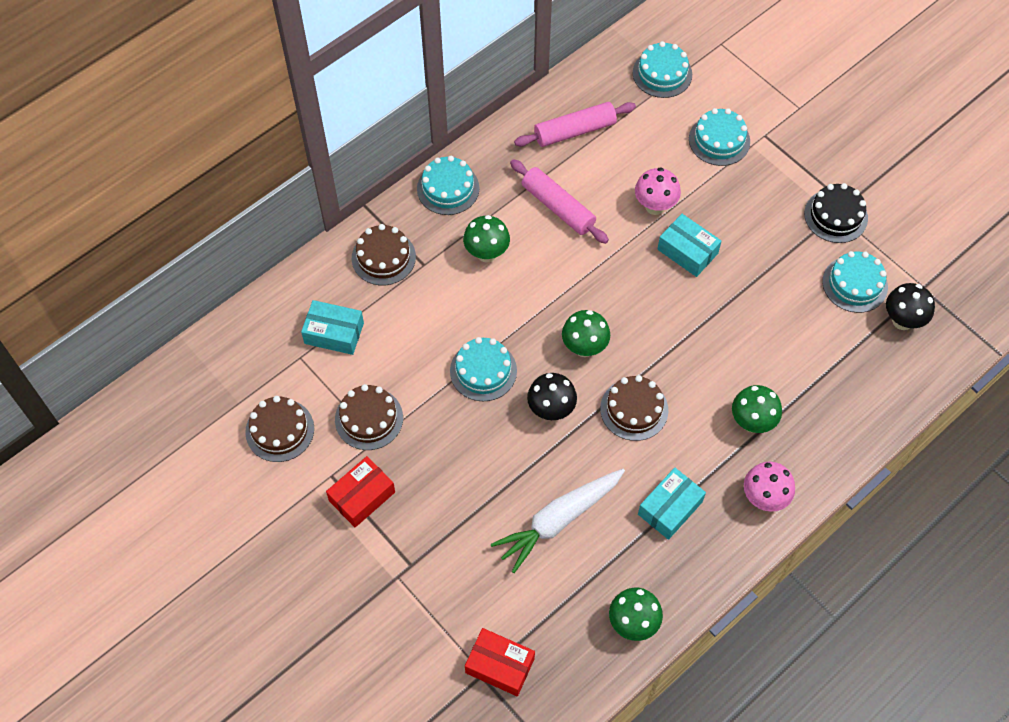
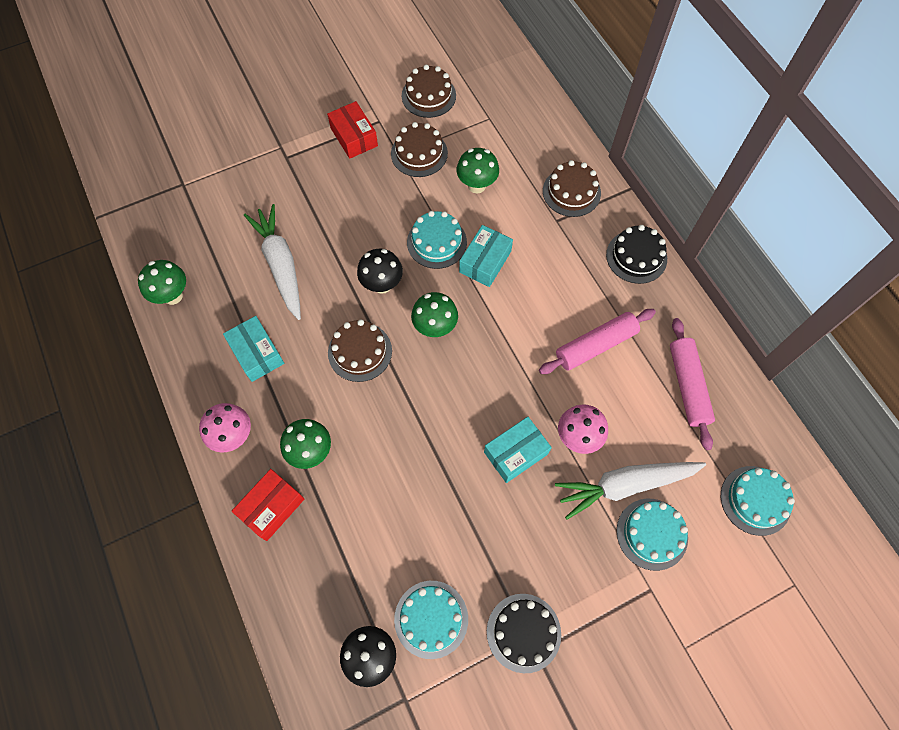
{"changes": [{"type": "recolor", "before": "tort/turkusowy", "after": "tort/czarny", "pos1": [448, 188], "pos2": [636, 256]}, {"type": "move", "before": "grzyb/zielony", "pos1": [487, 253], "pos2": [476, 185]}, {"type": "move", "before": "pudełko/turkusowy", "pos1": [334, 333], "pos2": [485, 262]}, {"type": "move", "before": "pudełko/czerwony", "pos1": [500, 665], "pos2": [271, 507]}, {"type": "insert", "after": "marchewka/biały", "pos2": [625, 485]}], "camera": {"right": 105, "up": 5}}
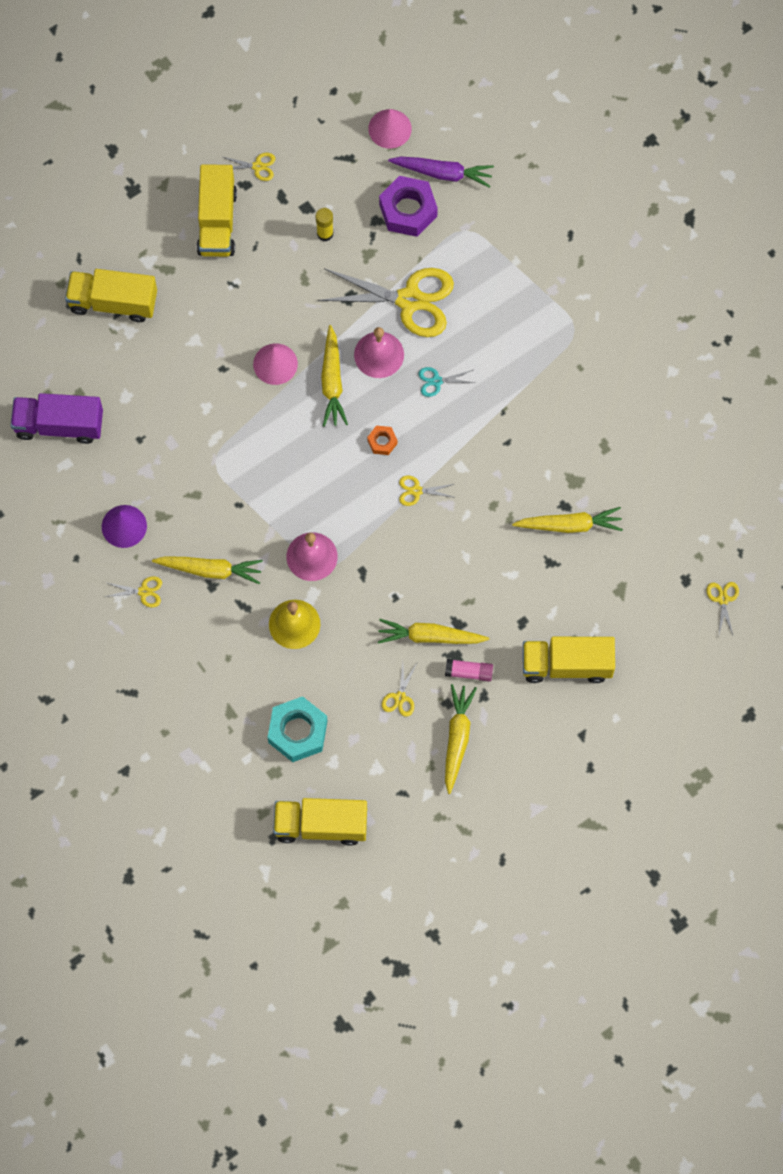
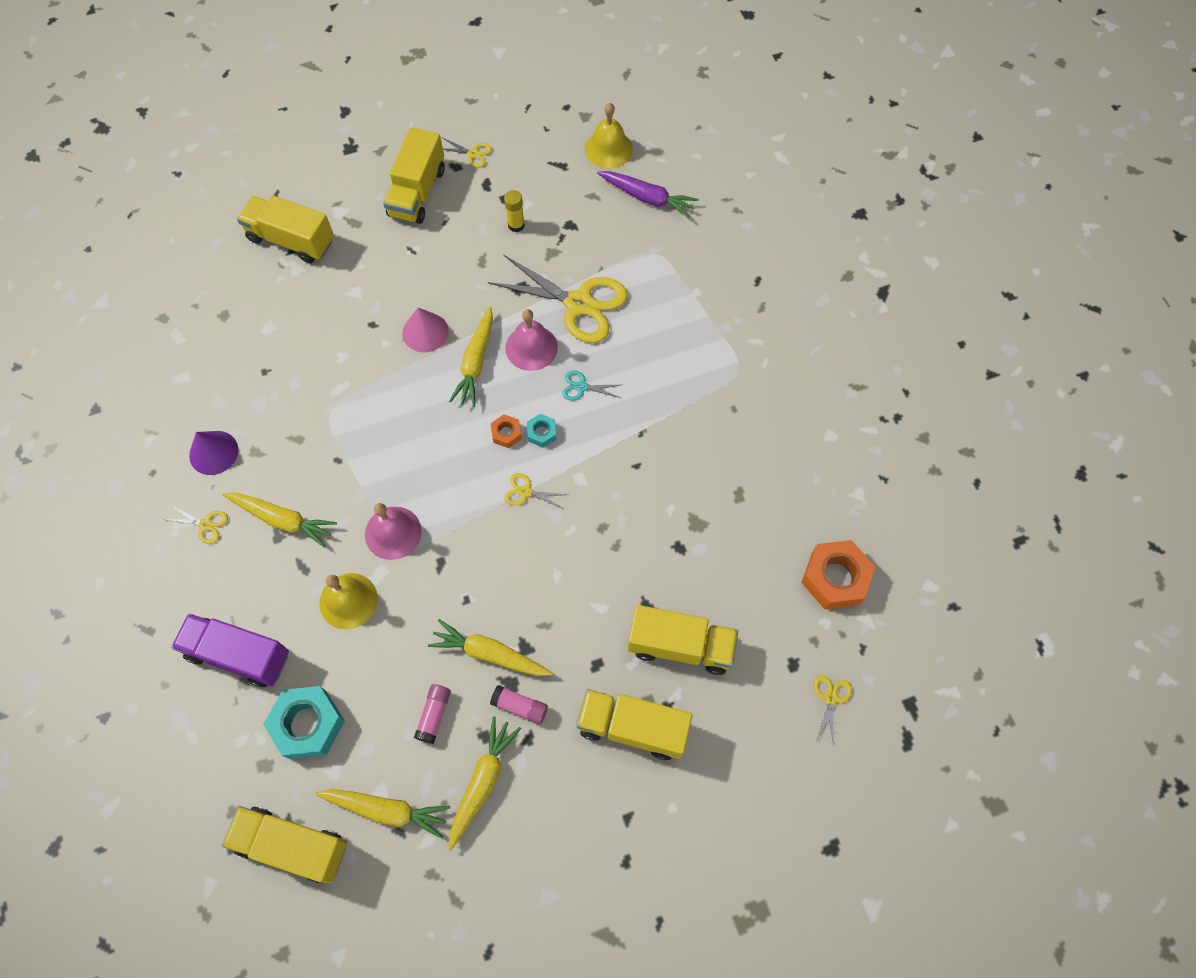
{"changes": [{"type": "replace", "before": "stożek/różowy", "after": "dzwonek/żółty", "pos1": [389, 128], "pos2": [608, 149]}, {"type": "delete", "before": "nakrętka/fioletowy", "pos1": [408, 210]}, {"type": "move", "before": "ciężarówka/fioletowy", "pos1": [59, 425], "pos2": [239, 655]}, {"type": "move", "before": "marchewka/żółty", "pos1": [569, 525], "pos2": [387, 810]}, {"type": "replace", "before": "nożyczki/żółty", "after": "klej w sztyfcie/różowy", "pos1": [400, 697], "pos2": [434, 715]}, {"type": "insert", "after": "nakrętka/turkusowy", "pos2": [542, 433]}, {"type": "insert", "after": "nakrętka/pomarańczowy", "pos2": [835, 578]}, {"type": "insert", "after": "ciężarówka/żółty", "pos2": [680, 646]}], "camera": {"right": 15, "up": -5}}
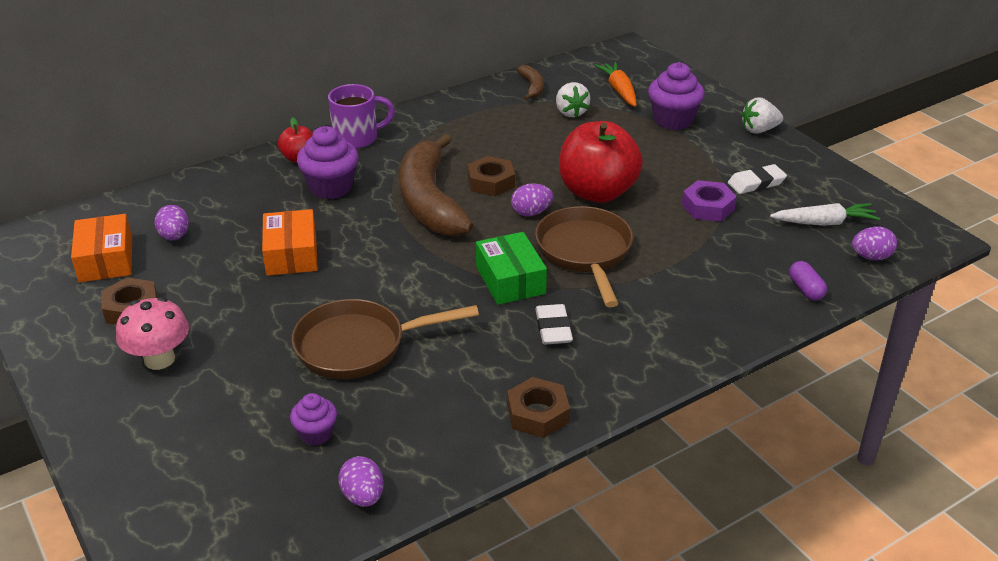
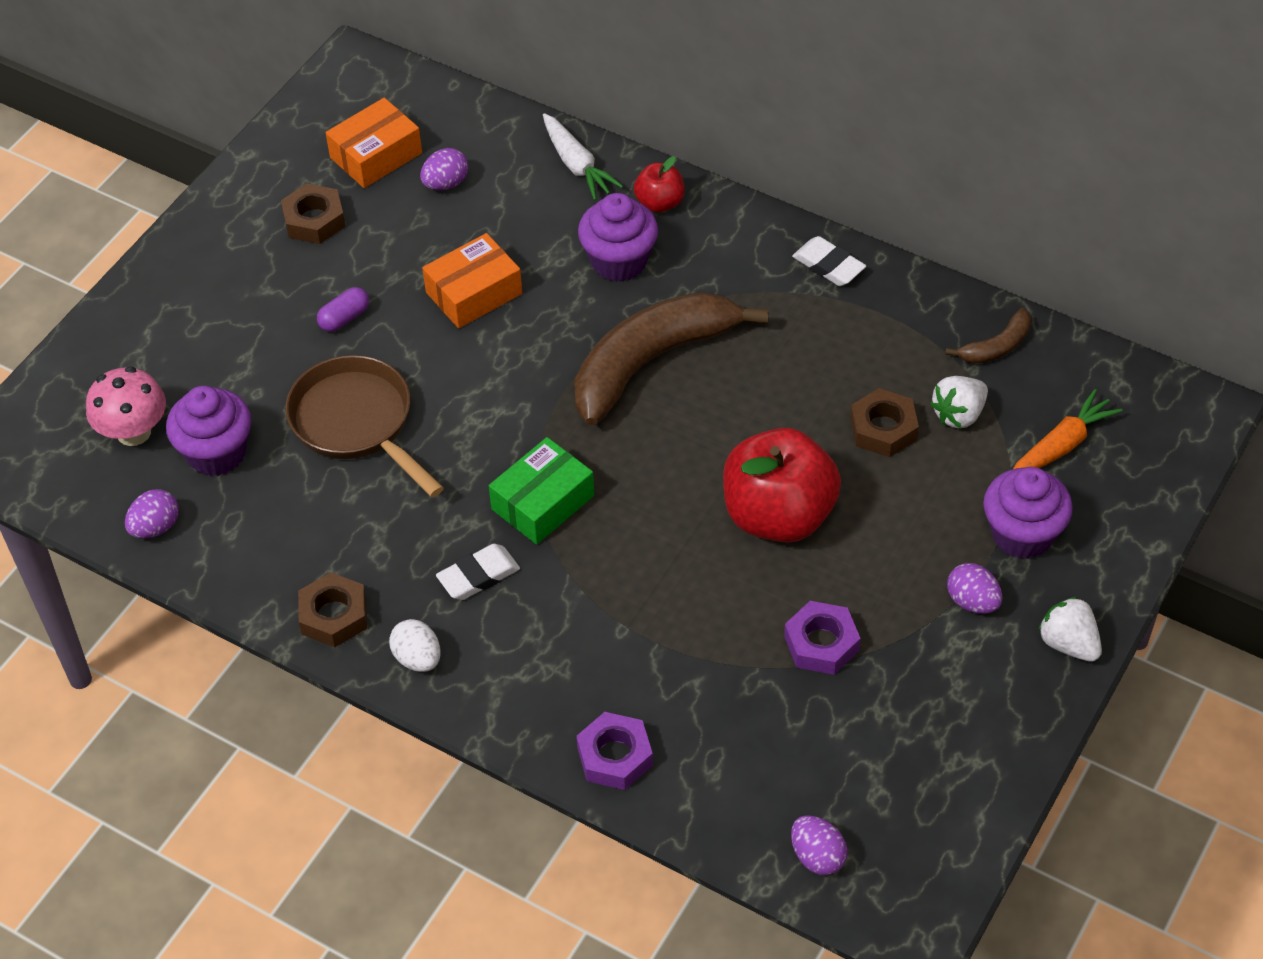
{"changes": [{"type": "delete", "before": "kubek/fioletowy", "pos1": [357, 138]}, {"type": "move", "before": "nakrętka/brązowy", "pos1": [491, 182], "pos2": [883, 429]}, {"type": "move", "before": "gumka do mazania/biały", "pos1": [756, 183], "pos2": [828, 265]}, {"type": "move", "before": "jajko/fioletowy", "pos1": [531, 213], "pos2": [972, 602]}, {"type": "move", "before": "marchewka/biały", "pos1": [824, 223], "pos2": [577, 165]}, {"type": "delete", "before": "patelnia/brązowy", "pos1": [585, 253]}, {"type": "move", "before": "kapsułka/fioletowy", "pos1": [805, 289], "pos2": [344, 318]}, {"type": "move", "before": "grzyb/różowy", "pos1": [159, 359], "pos2": [134, 432]}, {"type": "resize", "before": "muffinka/fioletowy", "pos1": [316, 434], "pos2": [216, 453], "scale": 1.72}, {"type": "insert", "after": "jajko/biały", "pos2": [417, 658]}, {"type": "insert", "after": "nakrętka/fioletowy", "pos2": [615, 756]}], "camera": {"right": 65, "up": 15}}
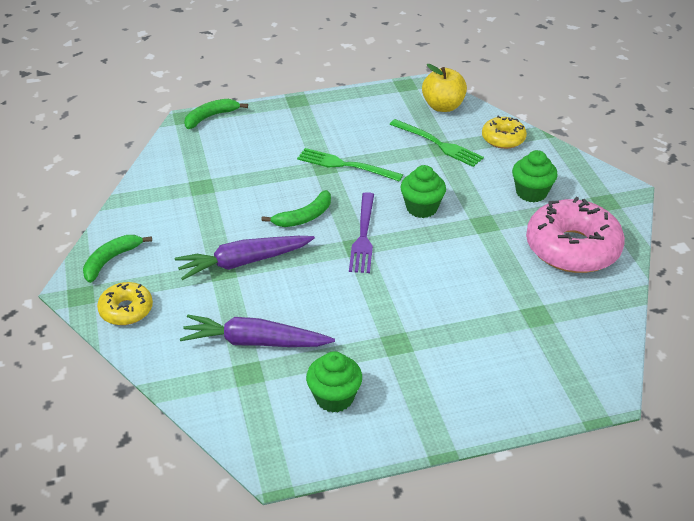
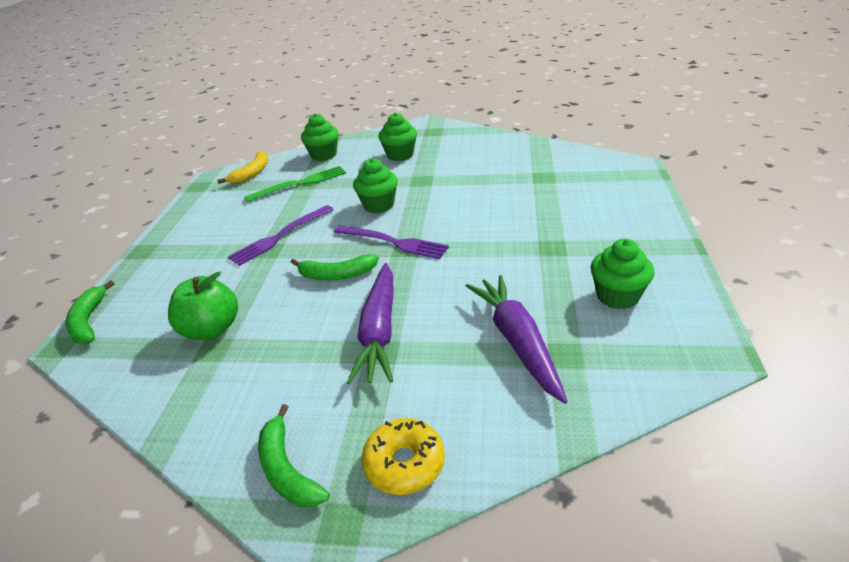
{"changes": [{"type": "replace", "before": "jabłko/żółty", "after": "banan/żółty", "pos1": [443, 106], "pos2": [252, 173]}, {"type": "replace", "before": "donut/żółty", "after": "muffinka/zielony", "pos1": [503, 139], "pos2": [324, 155]}, {"type": "recolor", "before": "widelec/zielony", "after": "widelec/fioletowy", "pos1": [345, 165], "pos2": [280, 236]}, {"type": "rotate", "before": "banan/zielony", "pos1": [304, 217], "pos2": [336, 275], "turn": 105}, {"type": "delete", "before": "donut/różowy", "pos1": [572, 248]}, {"type": "rotate", "before": "marchewka/fioletowy", "pos1": [255, 342], "pos2": [517, 341], "turn": 135}, {"type": "insert", "after": "jabłko/zielony", "pos2": [212, 329]}], "camera": {"right": -65, "up": -5}}
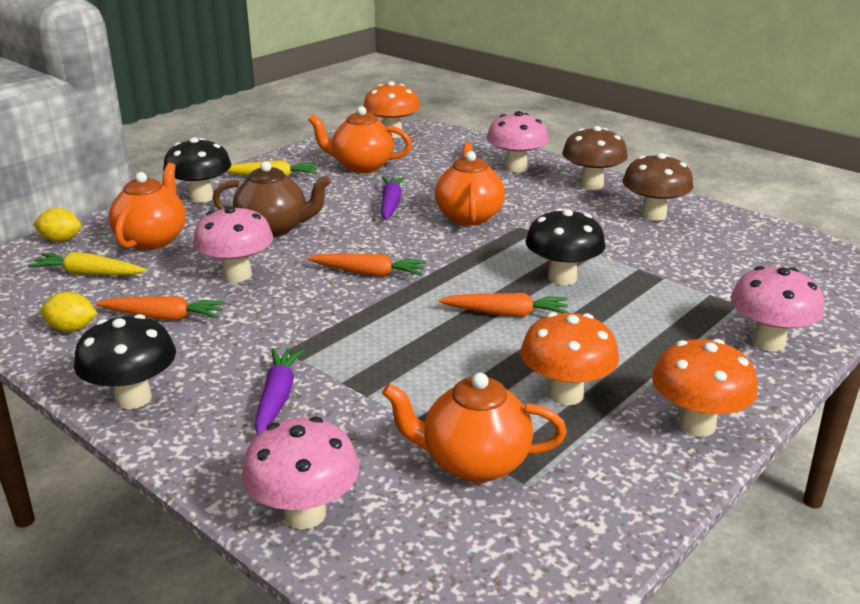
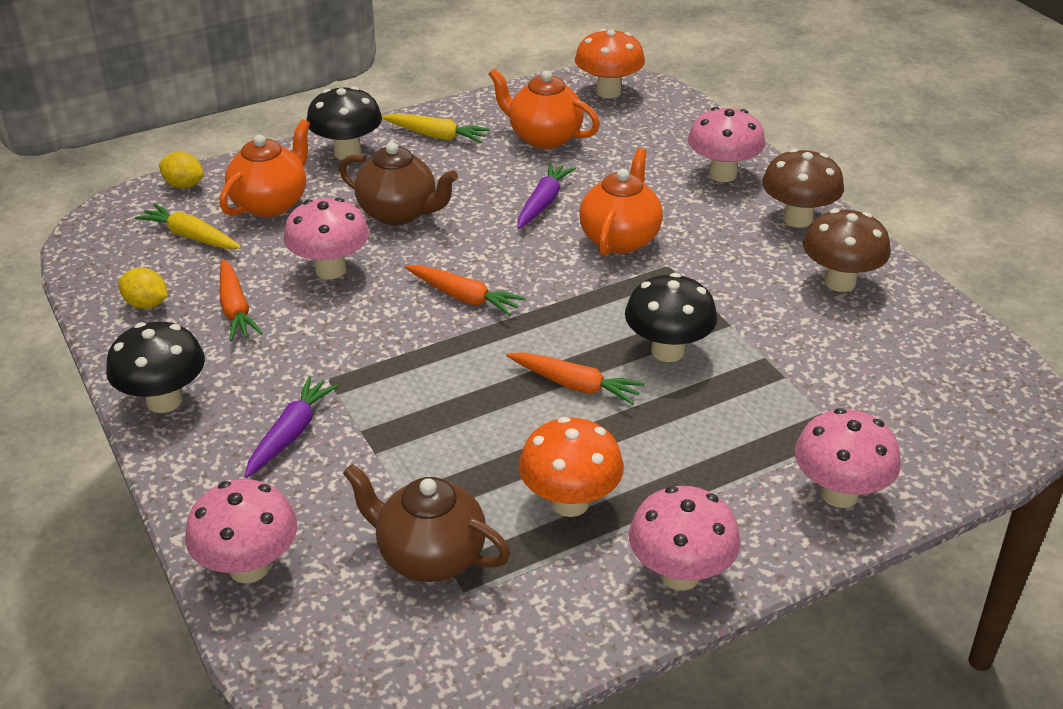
{"changes": [{"type": "rotate", "before": "marchewka/pomarańczowy", "pos1": [164, 317], "pos2": [235, 309], "turn": 45}, {"type": "recolor", "before": "grzyb/pomarańczowy", "after": "grzyb/różowy", "pos1": [696, 424], "pos2": [680, 574]}, {"type": "recolor", "before": "imbryk/pomarańczowy", "after": "imbryk/brązowy", "pos1": [473, 462], "pos2": [429, 556]}], "camera": {"right": 20, "up": 10}}
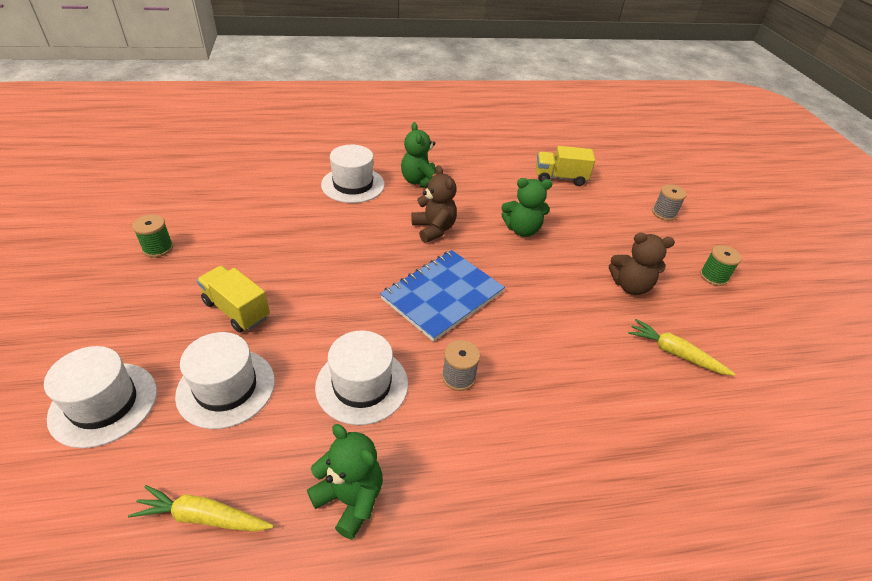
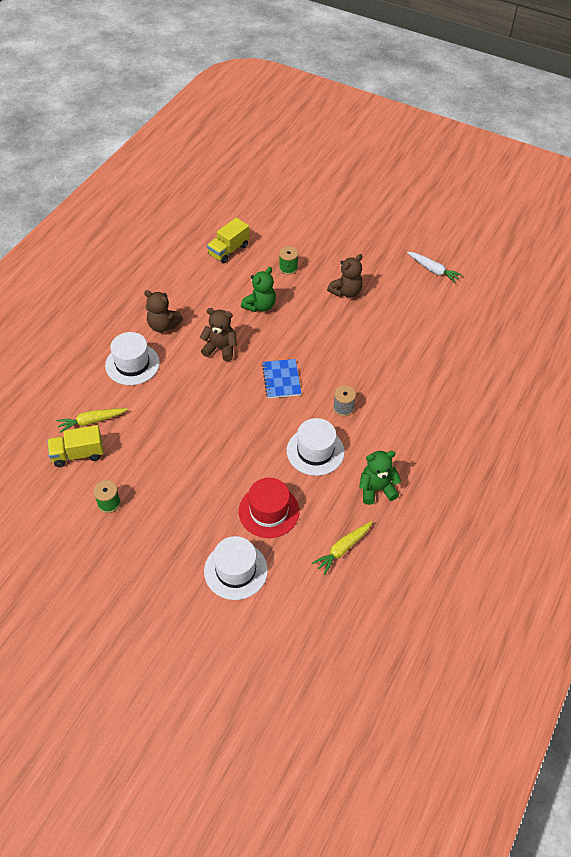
{"changes": [{"type": "recolor", "before": "miś/zielony", "after": "miś/brązowy", "pos1": [420, 181], "pos2": [163, 325]}, {"type": "delete", "before": "szpulka/szary", "pos1": [664, 213]}, {"type": "move", "before": "szpulka/zielony", "pos1": [713, 276], "pos2": [288, 268]}, {"type": "resize", "before": "zeszyt/niebieski", "pos1": [442, 295], "pos2": [281, 379], "scale": 0.63}, {"type": "move", "before": "ciężarówka/żółty", "pos1": [237, 310], "pos2": [78, 454]}, {"type": "move", "before": "marchewka/żółty", "pos1": [674, 353], "pos2": [91, 421]}, {"type": "recolor", "before": "kapelusz/biały", "after": "kapelusz/czerwony", "pos1": [226, 387], "pos2": [269, 511]}, {"type": "insert", "after": "marchewka/biały", "pos2": [433, 270]}], "camera": {"right": -50, "up": 10}}
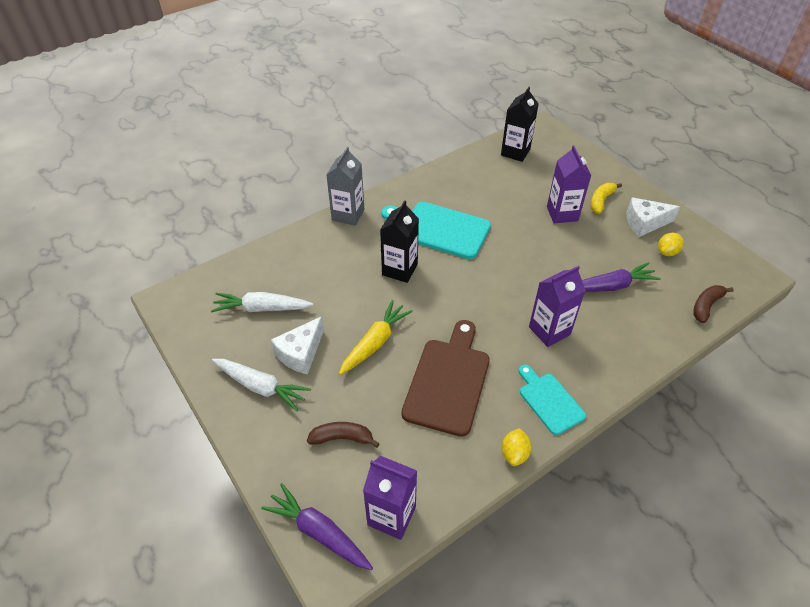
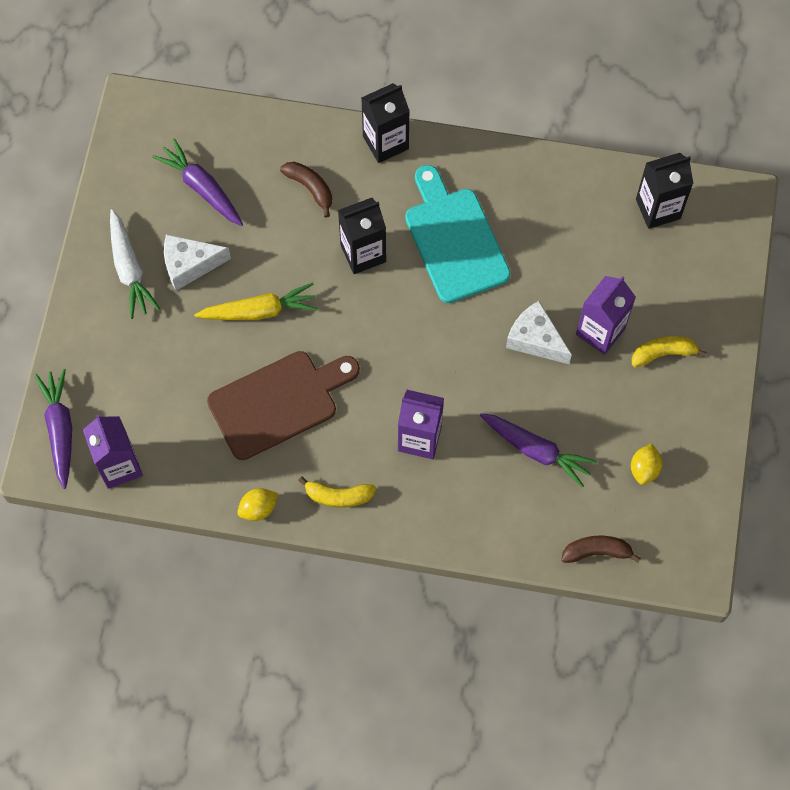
{"changes": [{"type": "recolor", "before": "karton mleka/szary", "after": "karton mleka/czarny", "pos1": [348, 215], "pos2": [385, 142]}, {"type": "move", "before": "ser/biały", "pos1": [644, 223], "pos2": [535, 339]}, {"type": "rotate", "before": "cytryna/żółty", "pos1": [667, 252], "pos2": [644, 469], "turn": -75}, {"type": "recolor", "before": "marchewka/biały", "after": "marchewka/fioletowy", "pos1": [262, 308], "pos2": [202, 188]}, {"type": "replace", "before": "deska do krojenia/turkusowy", "after": "banan/żółty", "pos1": [549, 401], "pos2": [338, 496]}, {"type": "move", "before": "banan/brązowy", "pos1": [342, 438], "pos2": [310, 188]}], "camera": {"right": 45, "up": 20}}
